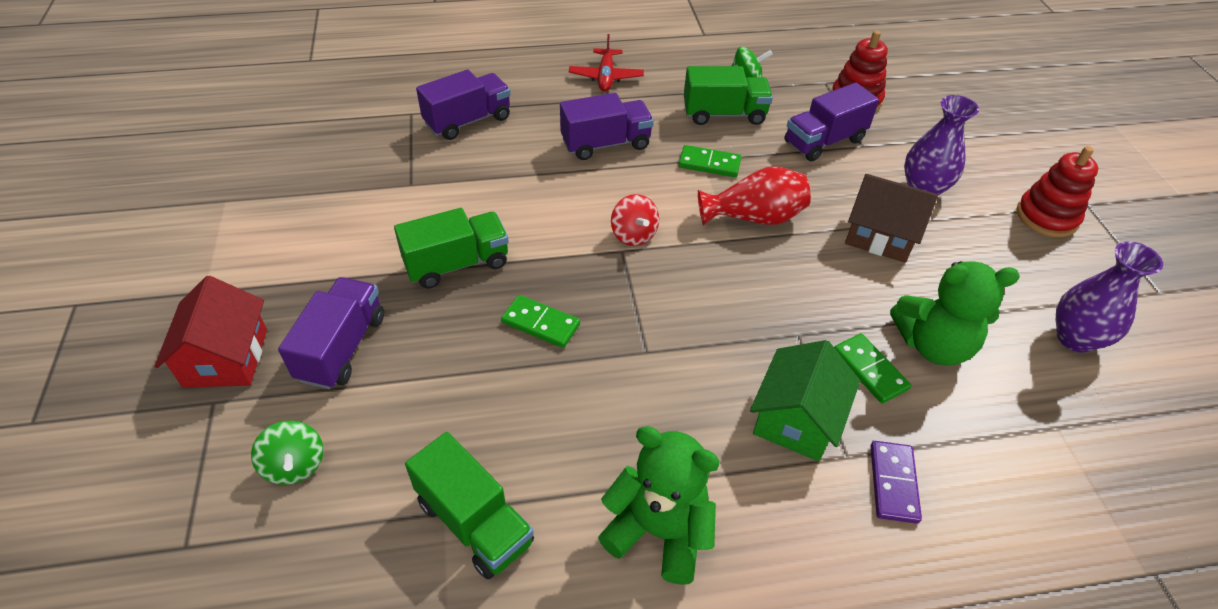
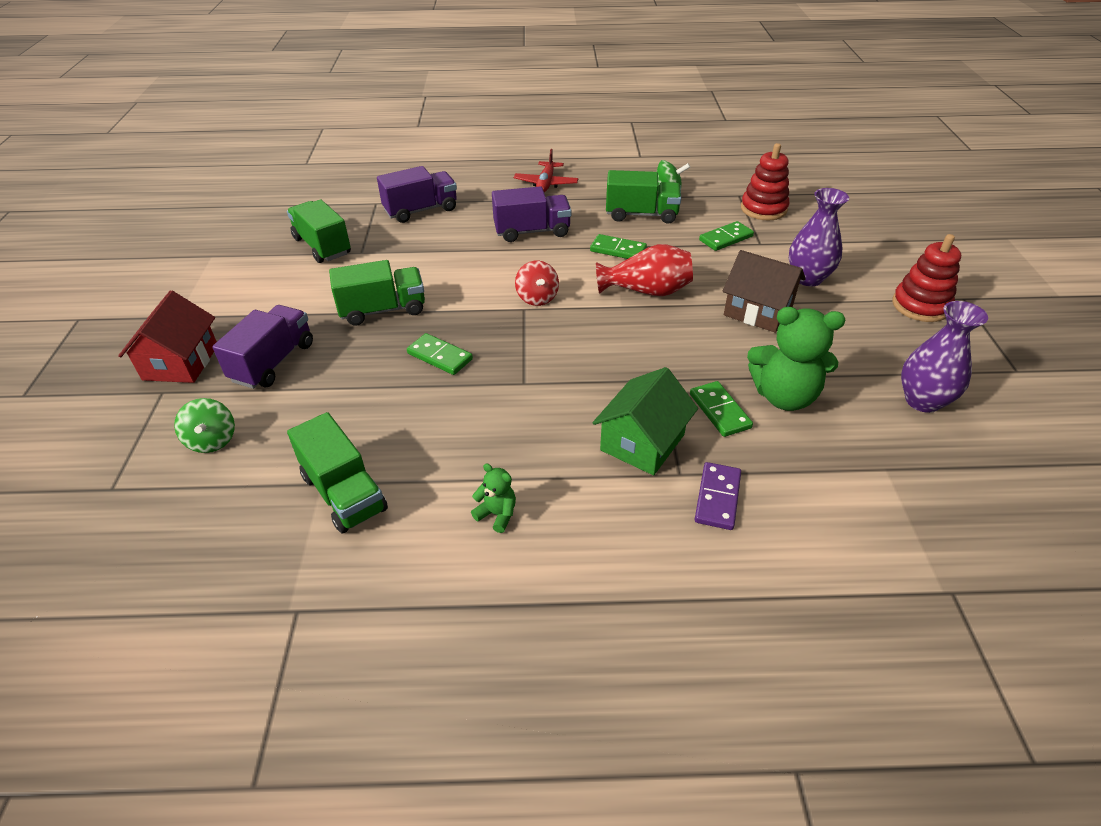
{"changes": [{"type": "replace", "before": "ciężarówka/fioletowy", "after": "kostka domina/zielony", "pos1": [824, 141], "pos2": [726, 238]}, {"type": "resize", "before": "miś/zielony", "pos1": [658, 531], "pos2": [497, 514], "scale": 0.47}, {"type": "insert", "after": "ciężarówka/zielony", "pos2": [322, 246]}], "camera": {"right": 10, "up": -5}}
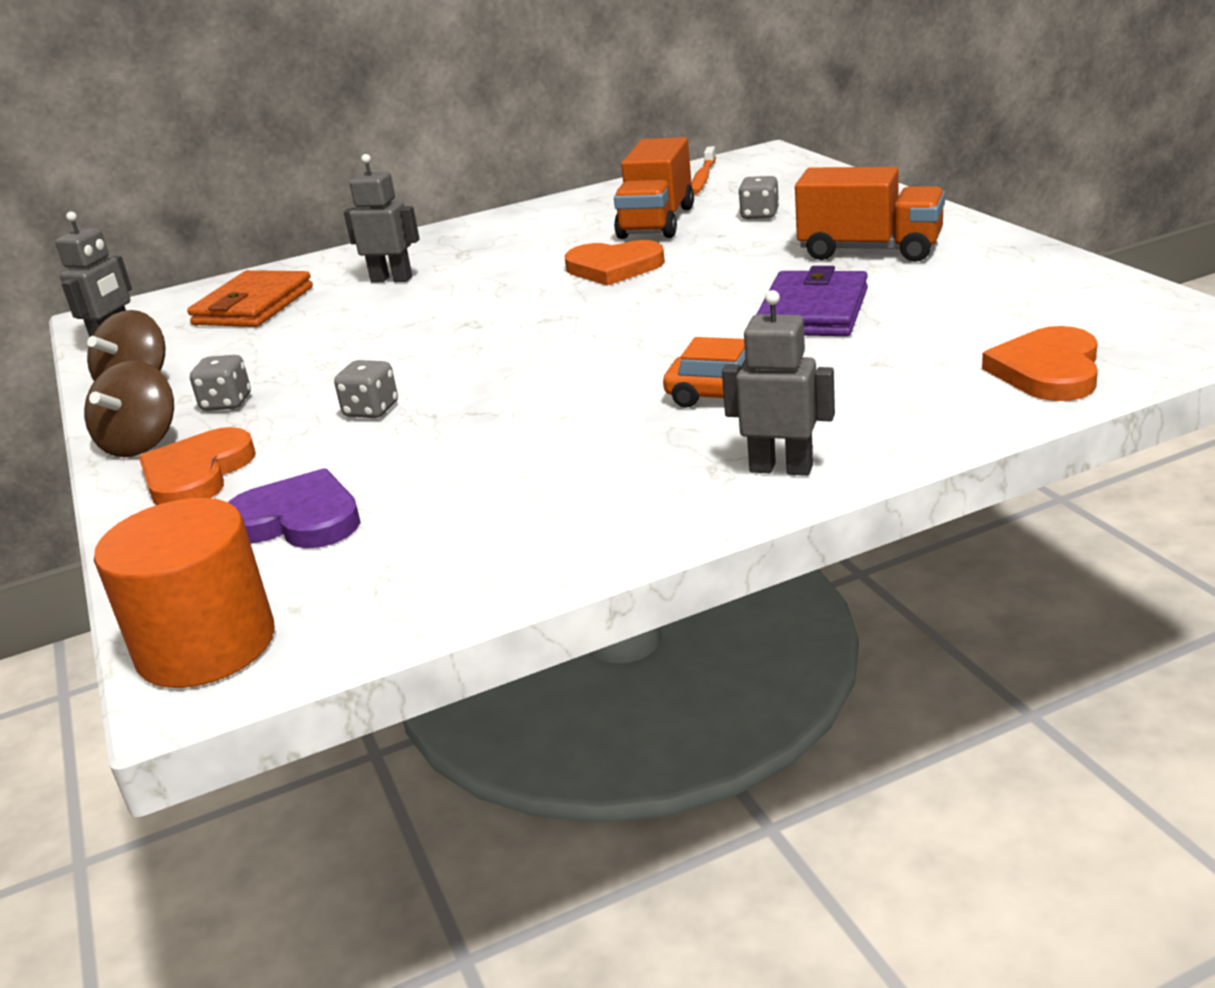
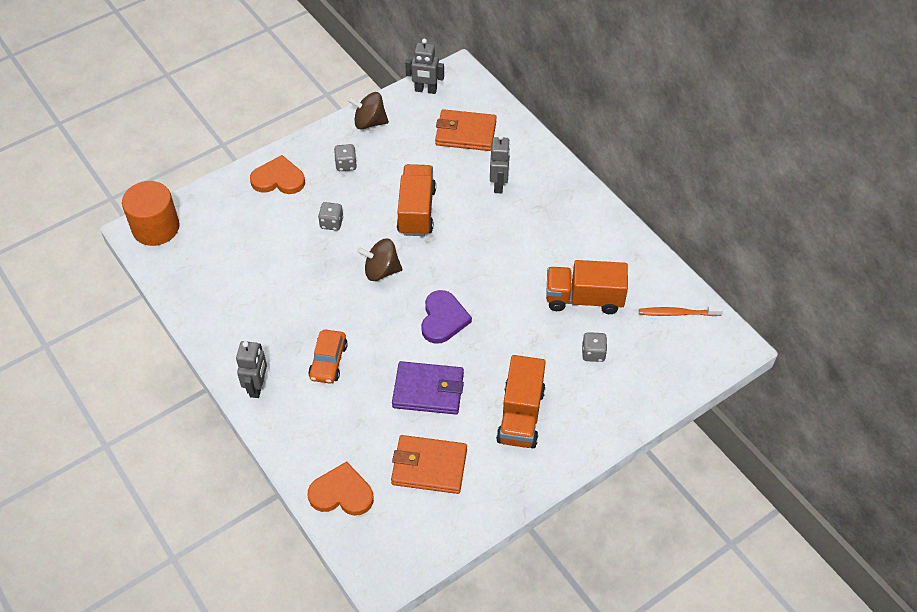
{"changes": [{"type": "delete", "before": "serce/pomarańczowy", "pos1": [614, 267]}, {"type": "move", "before": "bączek/brązowy", "pos1": [141, 443], "pos2": [381, 271]}, {"type": "move", "before": "serce/fioletowy", "pos1": [298, 519], "pos2": [443, 319]}, {"type": "insert", "after": "ciężarówka/pomarańczowy", "pos2": [416, 211]}, {"type": "insert", "after": "portfel/pomarańczowy", "pos2": [429, 466]}], "camera": {"right": 75, "up": 25}}
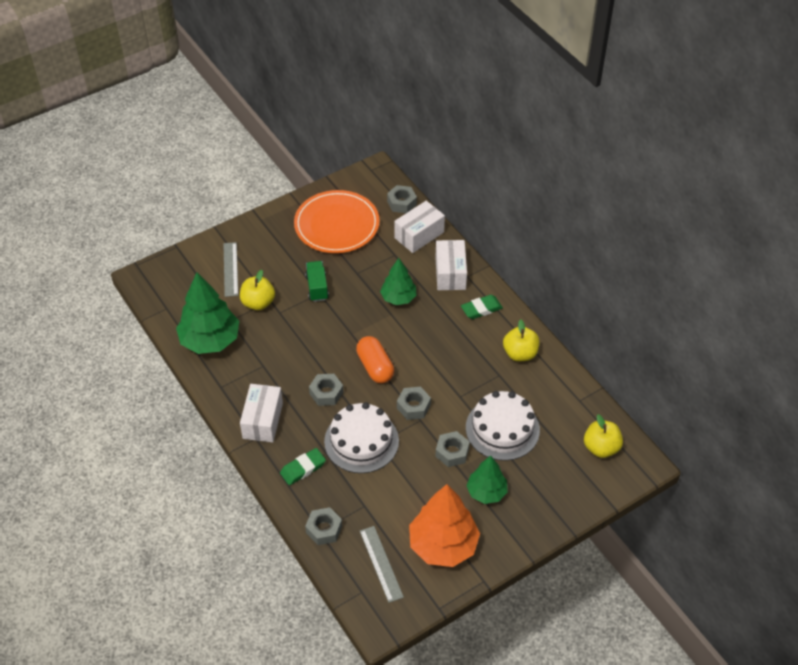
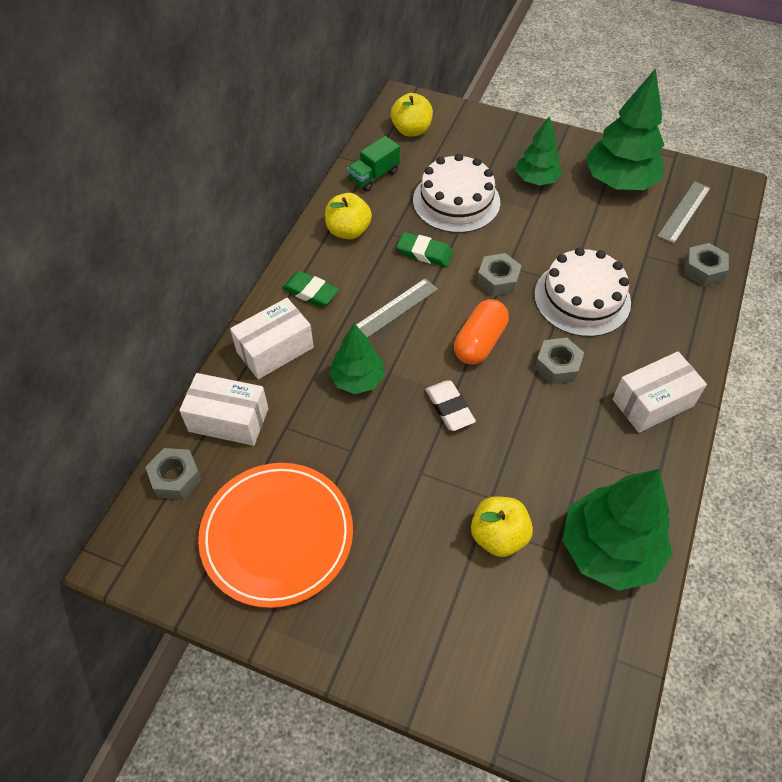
{"changes": [{"type": "move", "before": "linijka/szary", "pos1": [230, 269], "pos2": [394, 309]}, {"type": "move", "before": "ciężarówka/zielony", "pos1": [317, 287], "pos2": [374, 176]}, {"type": "delete", "before": "nakrętka/szary", "pos1": [452, 452]}, {"type": "move", "before": "gumka do mazania/zielony", "pos1": [303, 468], "pos2": [424, 252]}, {"type": "recolor", "before": "drzewko/pomarańczowy", "after": "drzewko/zielony", "pos1": [443, 545], "pos2": [619, 182]}, {"type": "insert", "after": "gumka do mazania/biały", "pos2": [449, 408]}], "camera": {"right": -125, "up": 5}}
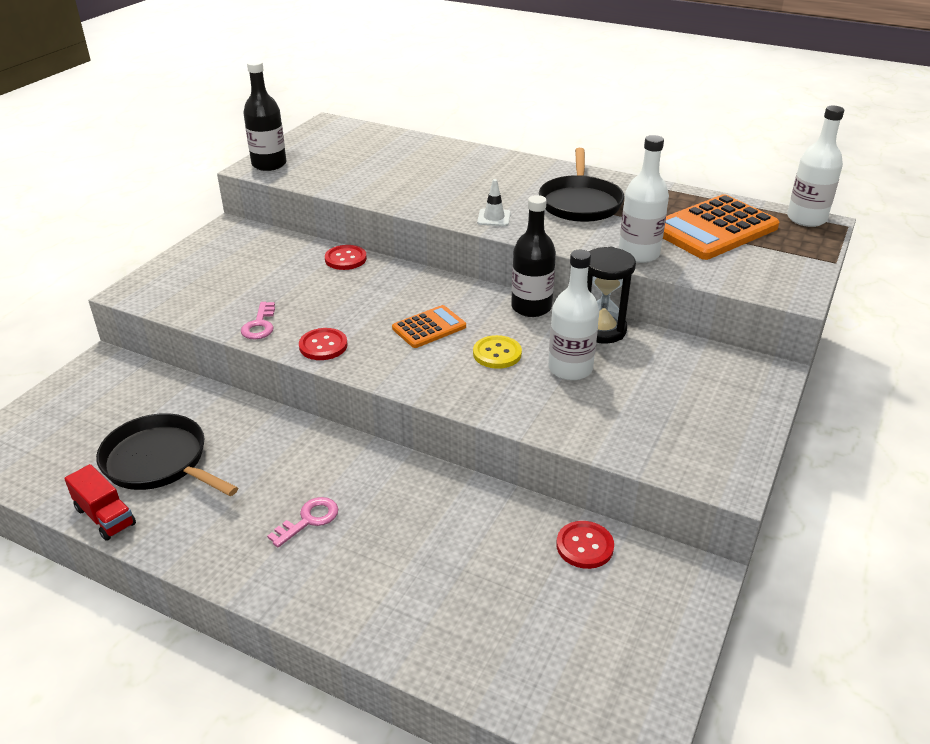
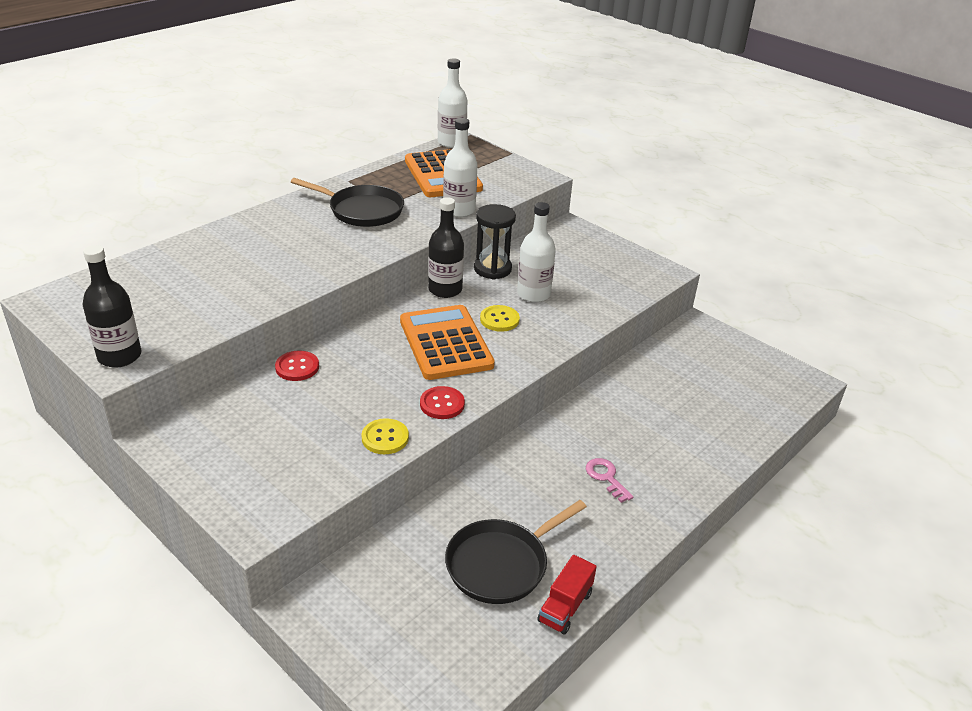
{"changes": [{"type": "delete", "before": "pachołek/biały", "pos1": [494, 218]}, {"type": "replace", "before": "klucz/różowy", "after": "guzik/żółty", "pos1": [260, 325], "pos2": [385, 438]}, {"type": "resize", "before": "kalkulator/pomarańczowy", "pos1": [429, 327], "pos2": [445, 343], "scale": 1.85}, {"type": "rotate", "before": "ciężarówka/czerwony", "pos1": [105, 516], "pos2": [565, 607], "turn": 150}, {"type": "delete", "before": "guzik/czerwony", "pos1": [584, 546]}], "camera": {"right": -75, "up": 0}}
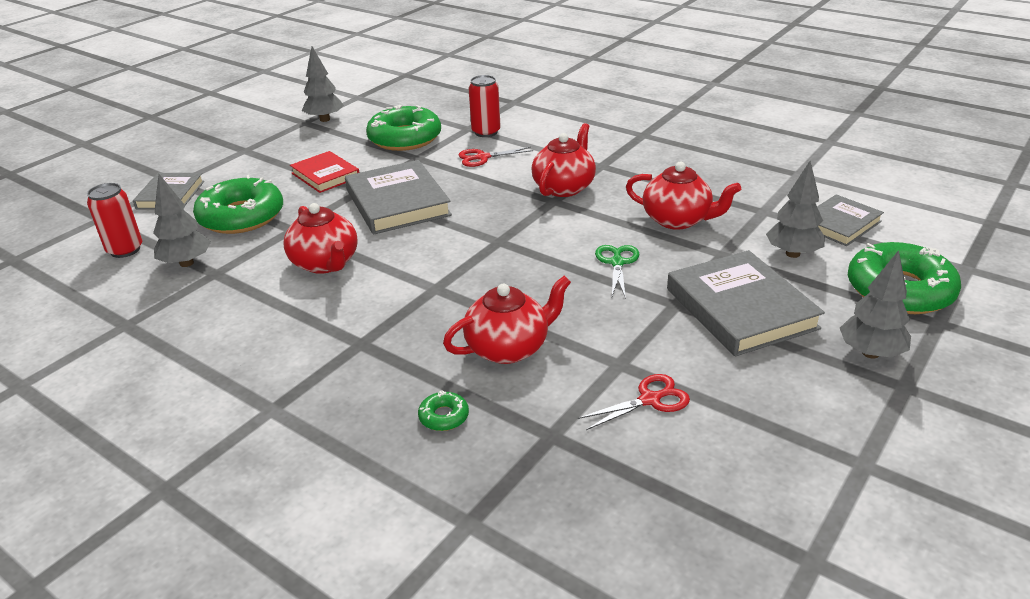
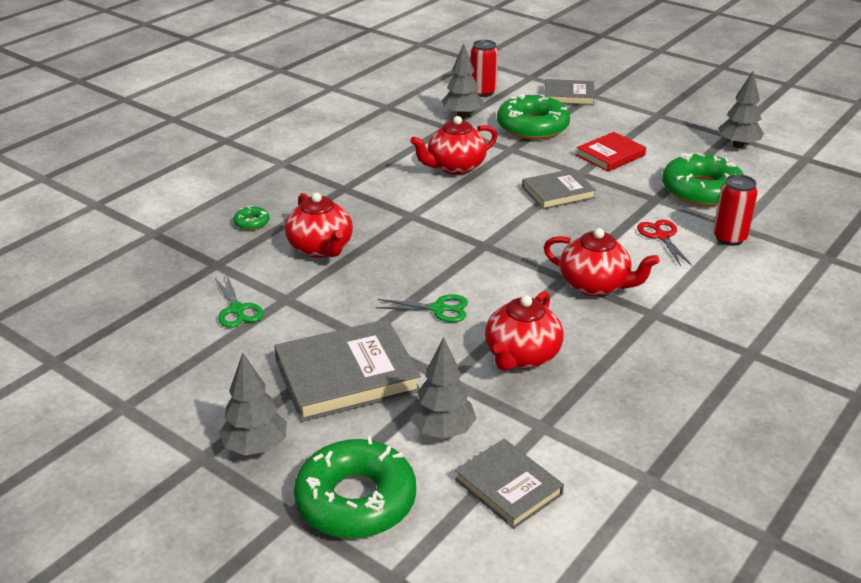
{"changes": [{"type": "resize", "before": "książka/szary", "pos1": [397, 202], "pos2": [558, 192], "scale": 0.62}, {"type": "recolor", "before": "nożyczki/czerwony", "after": "nożyczki/zielony", "pos1": [650, 400], "pos2": [237, 310]}], "camera": {"right": 90, "up": 0}}
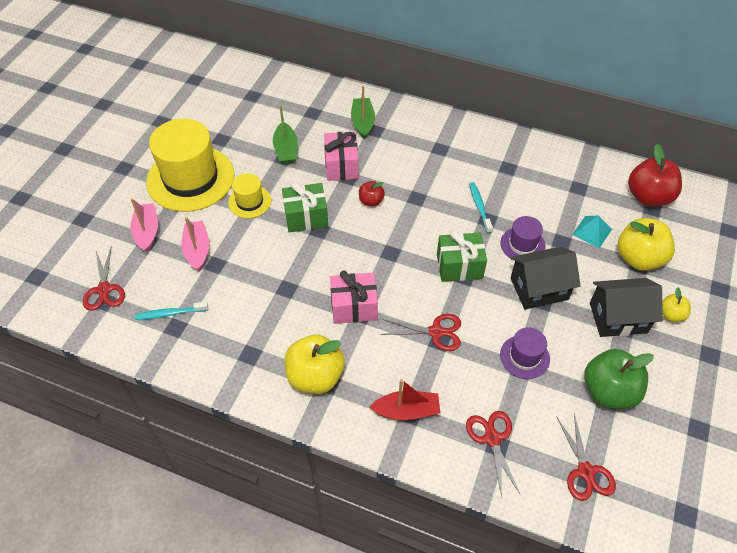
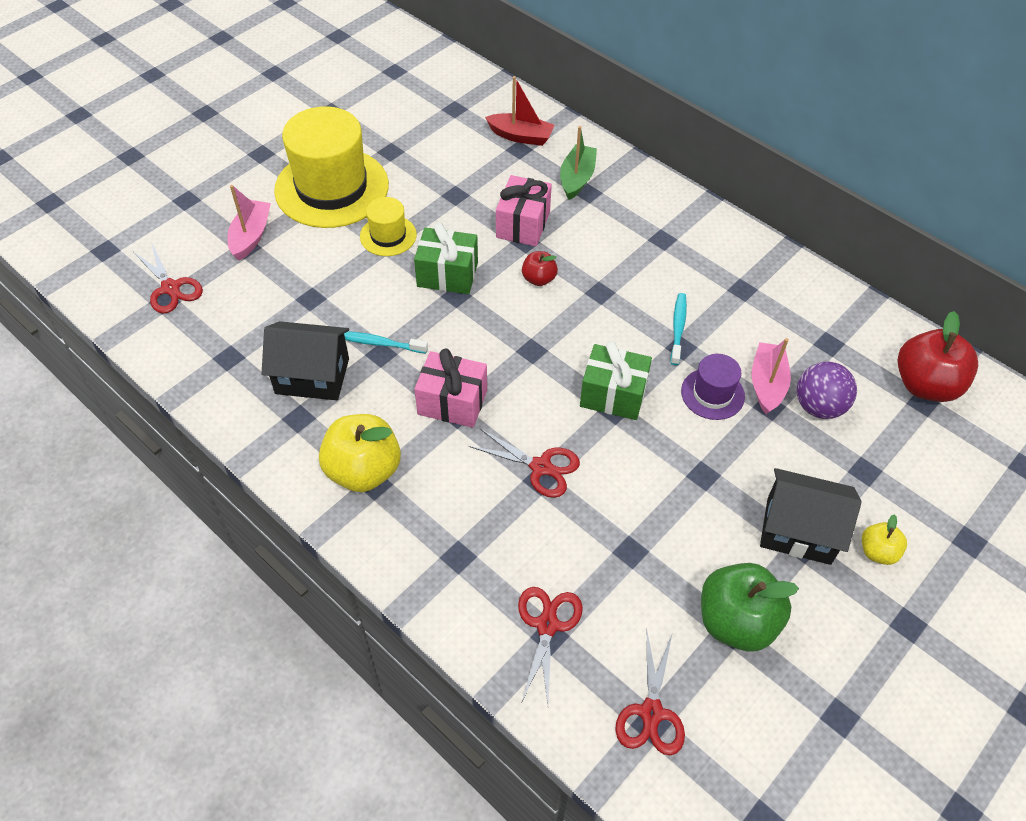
{"changes": [{"type": "delete", "before": "łódka/zielony", "pos1": [286, 150]}, {"type": "replace", "before": "piramida/turkusowy", "after": "piłka/fioletowy", "pos1": [592, 232], "pos2": [818, 406]}, {"type": "move", "before": "łódka/różowy", "pos1": [197, 250], "pos2": [767, 384]}, {"type": "delete", "before": "jabłko/żółty", "pos1": [639, 258]}, {"type": "rotate", "before": "nożyczki/czerwony", "pos1": [104, 289], "pos2": [170, 288], "turn": -45}, {"type": "move", "before": "domek/czarny", "pos1": [539, 288], "pos2": [312, 376]}, {"type": "move", "before": "szczoteczka do zębów/turkusowy", "pos1": [170, 313], "pos2": [380, 343]}, {"type": "delete", "before": "kapelusz/fioletowy", "pos1": [524, 357]}, {"type": "move", "before": "łódka/czerwony", "pos1": [406, 411], "pos2": [520, 136]}], "camera": {"right": 20, "up": 0}}
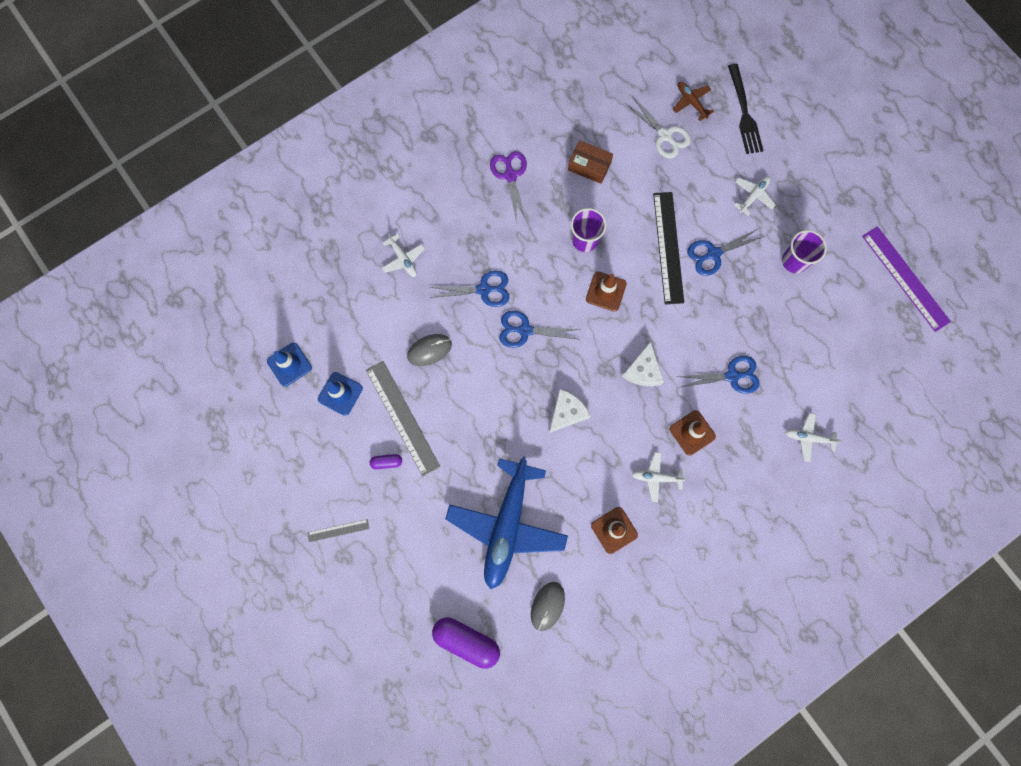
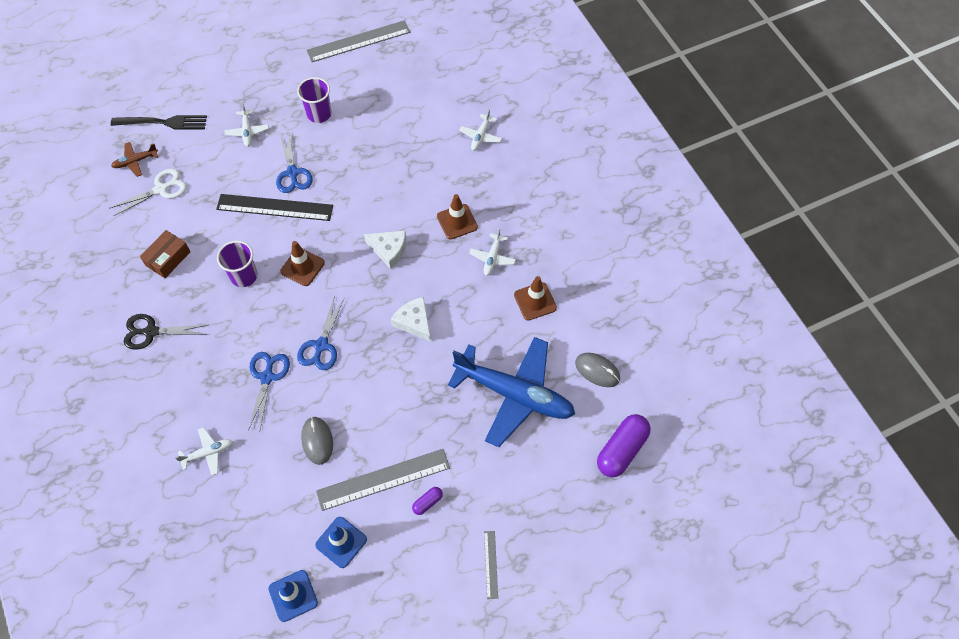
{"changes": [{"type": "recolor", "before": "nożyczki/fioletowy", "after": "nożyczki/czarny", "pos1": [510, 175], "pos2": [151, 332]}, {"type": "rotate", "before": "samolot/biały", "pos1": [753, 196], "pos2": [247, 132], "turn": -150}, {"type": "recolor", "before": "linijka/fioletowy", "after": "linijka/szary", "pos1": [905, 278], "pos2": [358, 41]}, {"type": "delete", "before": "nożyczki/niebieski", "pos1": [732, 376]}, {"type": "rotate", "before": "kapsułka/fioletowy", "pos1": [386, 462], "pos2": [427, 502], "turn": 45}], "camera": {"right": -80, "up": -15}}
